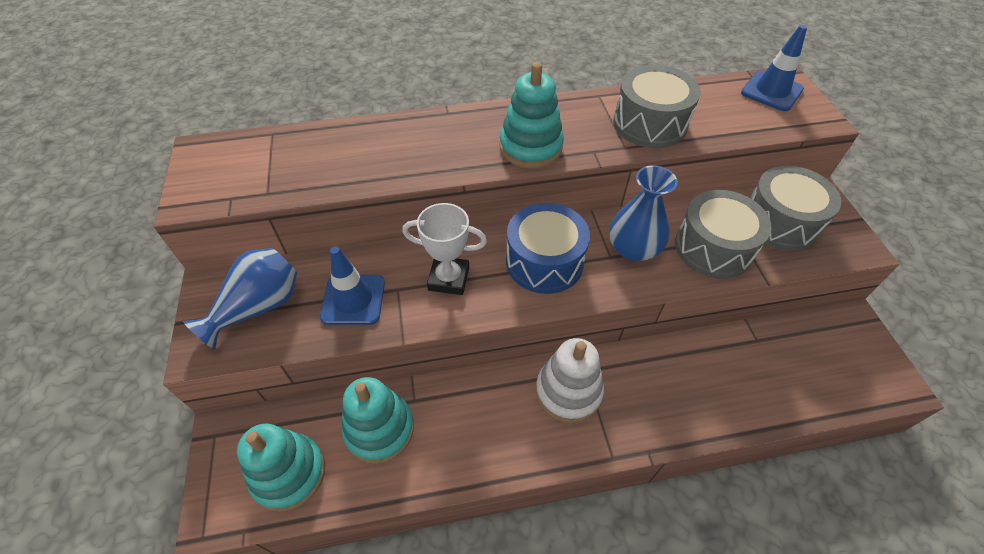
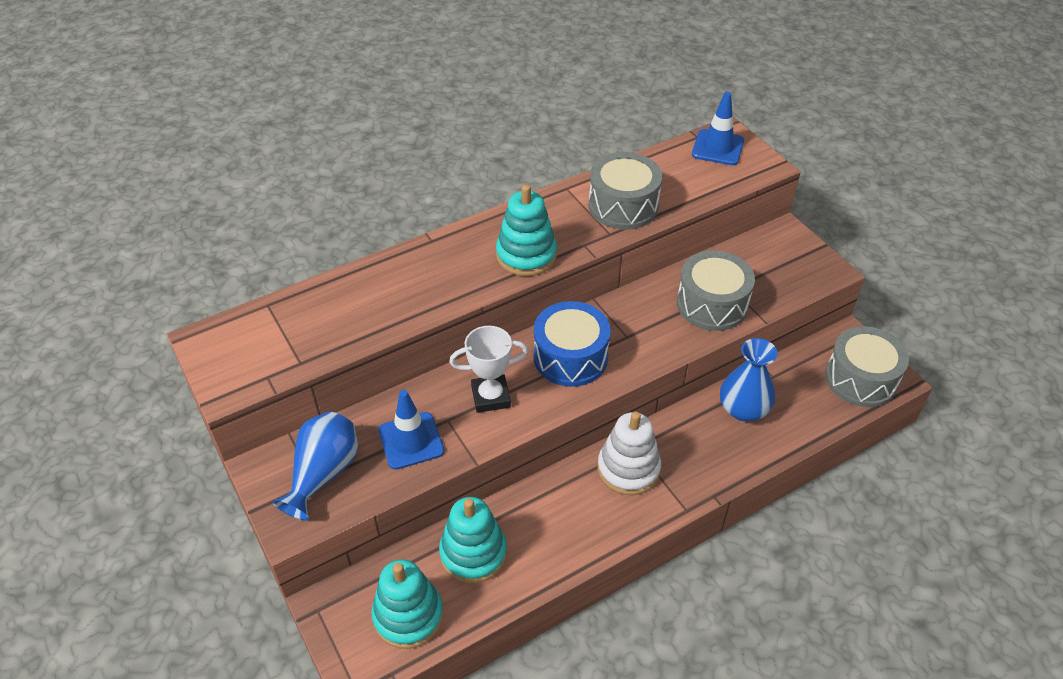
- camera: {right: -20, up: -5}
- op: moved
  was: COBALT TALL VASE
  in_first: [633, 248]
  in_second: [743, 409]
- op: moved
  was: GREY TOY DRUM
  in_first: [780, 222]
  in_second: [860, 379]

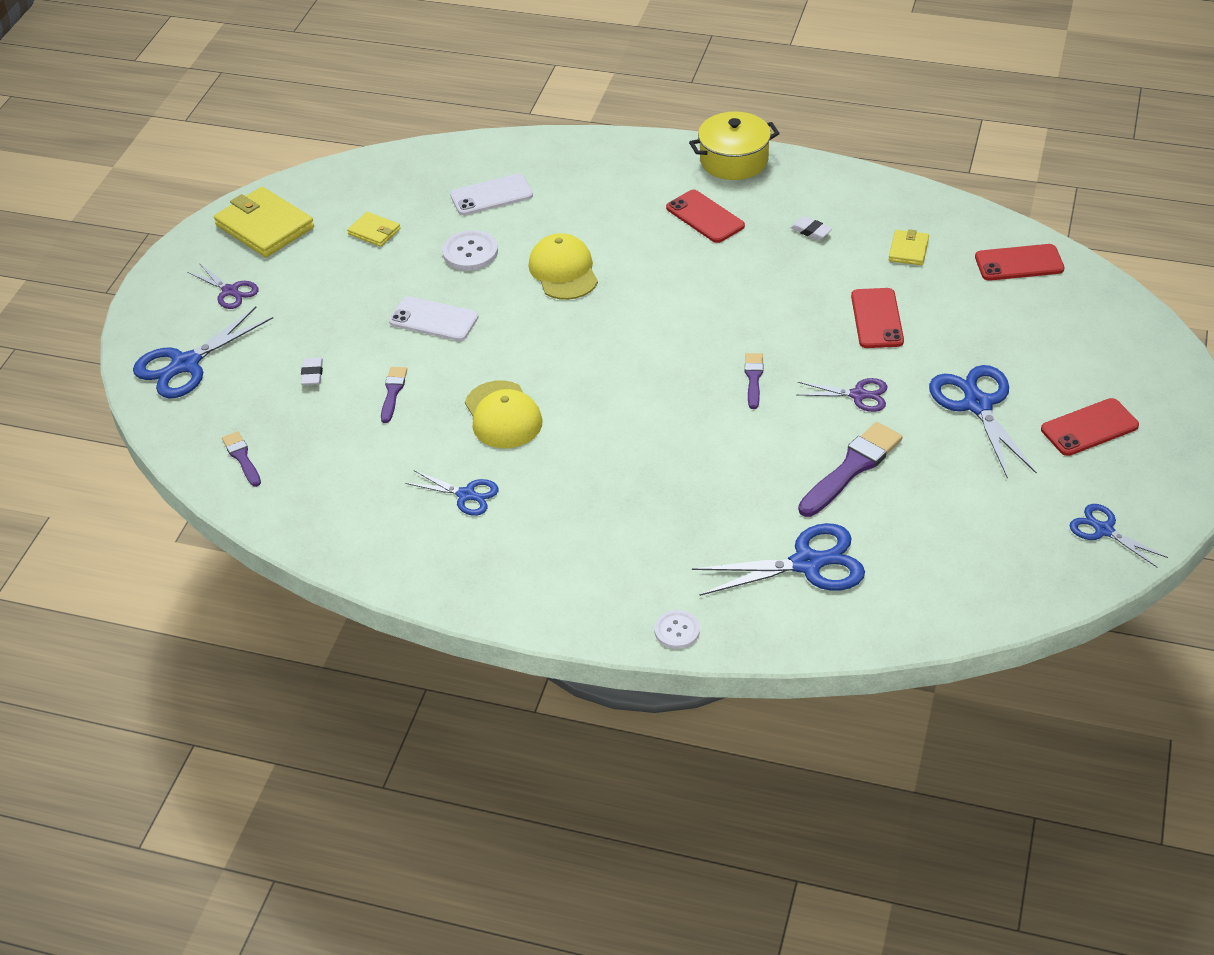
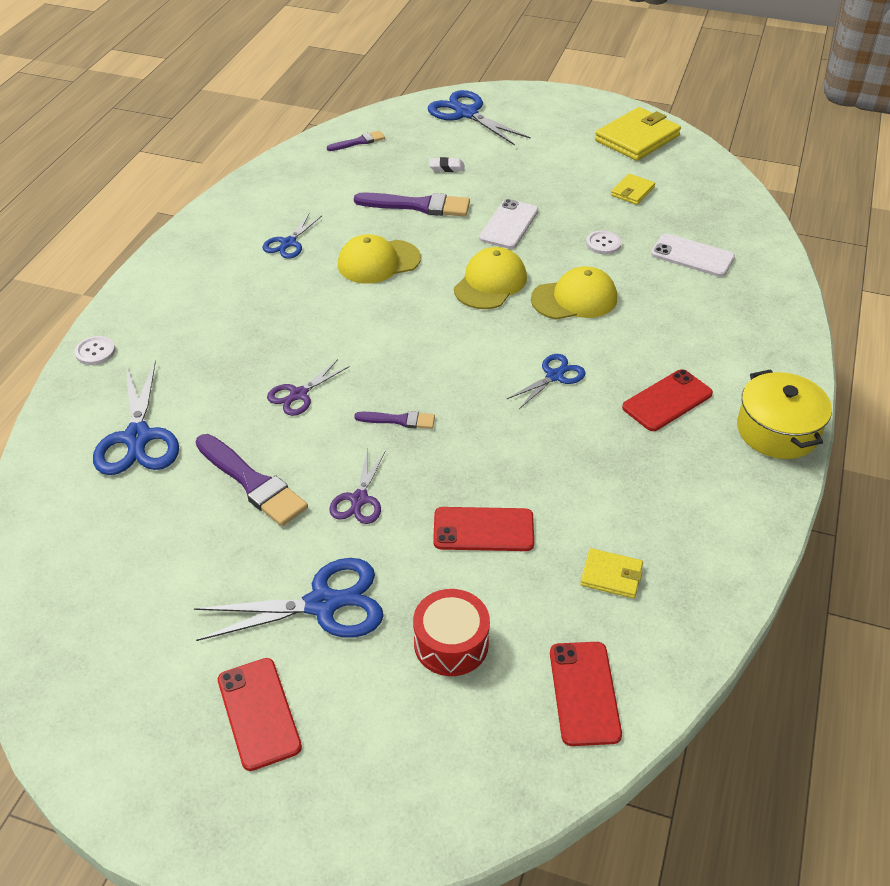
- camera: {right: 90, up: 0}
- op: moved
  was: ROYAL PURPLE SCISSORS
  in_first: [230, 291]
  in_second: [298, 394]
- op: resized
  was: ROYAL PURPLE BRUSH
  in_first: [393, 392]
  in_second: [418, 206]
  ratio: 1.8
- op: added
  now: RED TOY DRUM
  in_second: [451, 643]
- op: added
  now: YELLOW BASEBALL CAP
  in_second: [490, 283]
- op: moved
  was: COBALT SCISSORS
  in_first: [1103, 530]
  in_second: [554, 376]
- op: resized
  was: PURE WHITE SEWING BUTTON
  in_first: [470, 252]
  in_second: [603, 244]
  ratio: 0.66
- op: turned
  was: PURE WHITE PHONE
  in_first: [491, 195]
  in_second: [692, 256]
  clockwise: -45
- op: removed
  was: PURE WHITE GUM ERASER
  in_first: [811, 231]

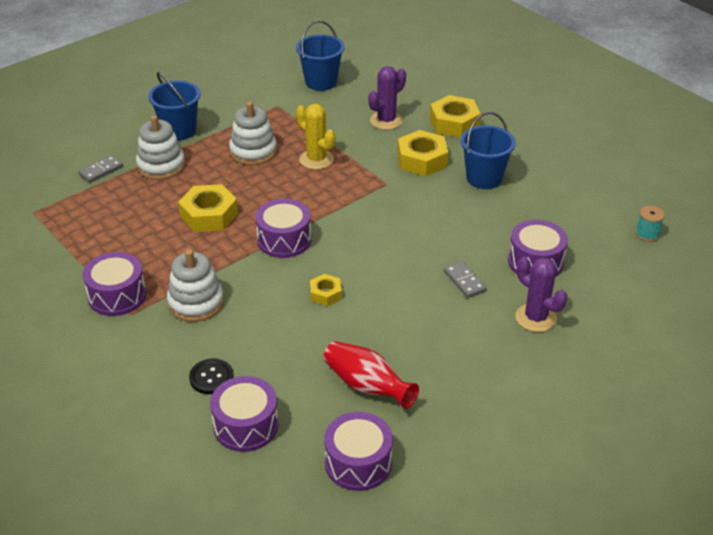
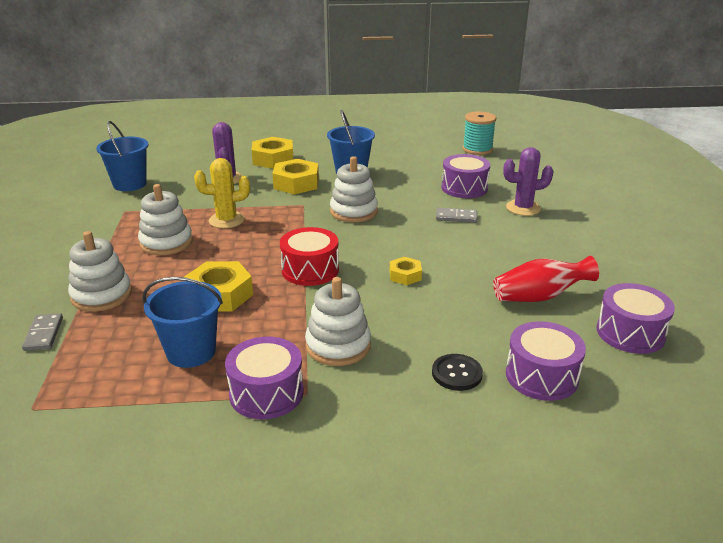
- camera: {right: -55, up: -10}
- op: moved
  was: COBALT PAIL
  in_first: [179, 131]
  in_second: [191, 352]
- op: recoloured
  was: ROYAL PURPLE TOY DRUM
  now: RED TOY DRUM
  in_first: [284, 240]
  in_second: [310, 270]
- op: added
  now: PURE WHITE STACKING TOY
  in_second: [353, 211]
- op: resized
  was: TEAL SPOOL
  in_first: [647, 234]
  in_second: [477, 149]
  ratio: 1.65

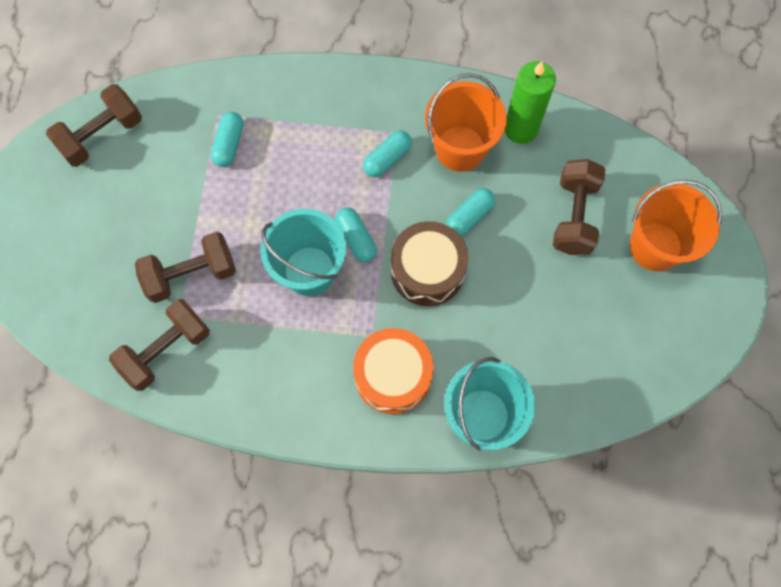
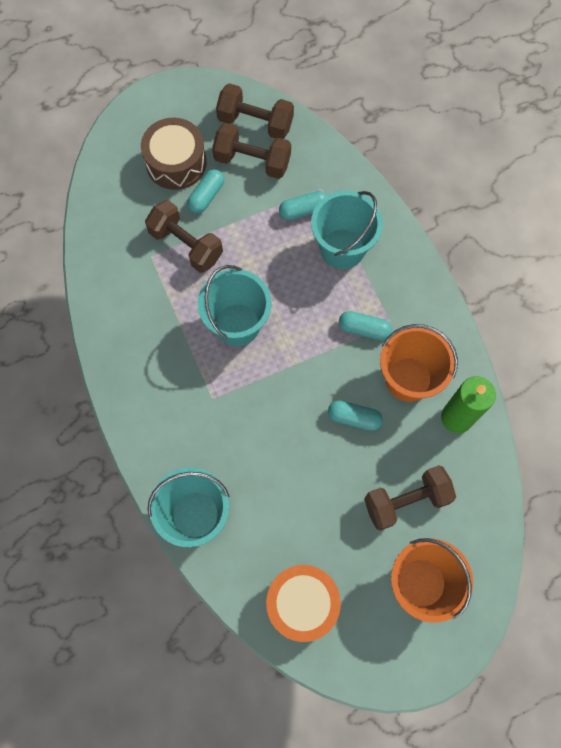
- camera: {right: 60, up: 0}
- op: moved
  was: BROWN TOY DRUM
  in_first: [427, 270]
  in_second: [176, 162]
- op: moved
  was: TEAL PILL SHAPE
  in_first: [356, 238]
  in_second: [206, 196]
- op: moved
  was: BROWN HAND WEIGHT
  in_first: [166, 350]
  in_second: [252, 161]
- op: moved
  was: ORANGE-COLOURED TOY DRUM
  in_first: [393, 375]
  in_second: [302, 603]
- op: added
  now: TEAL PAIL
  in_second: [342, 249]

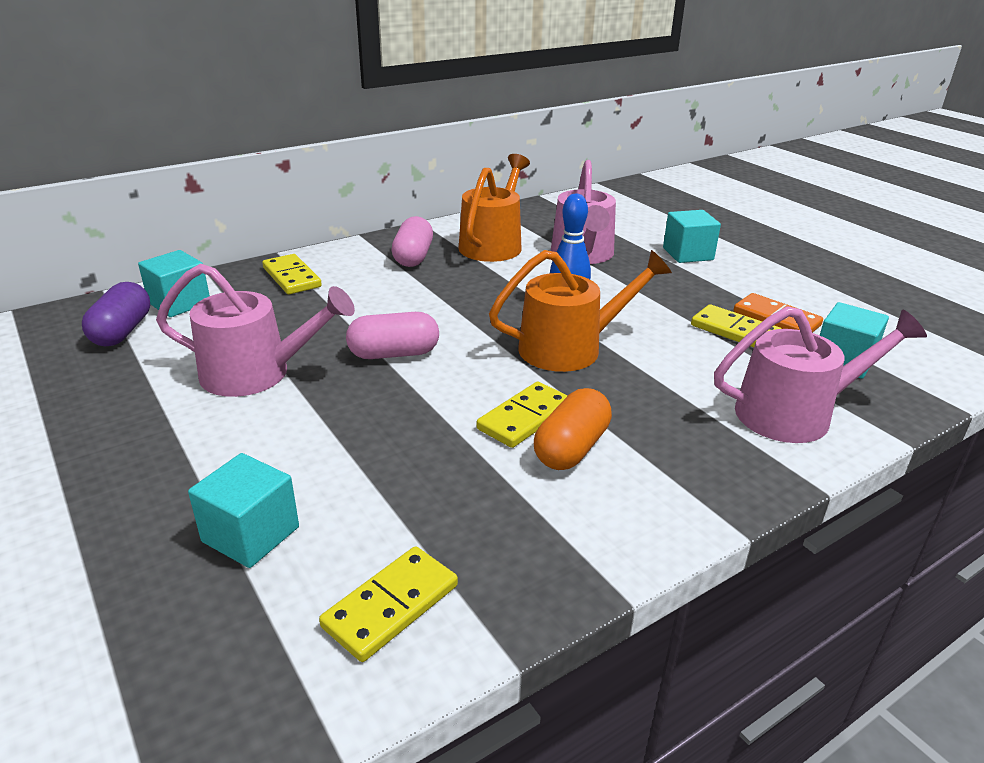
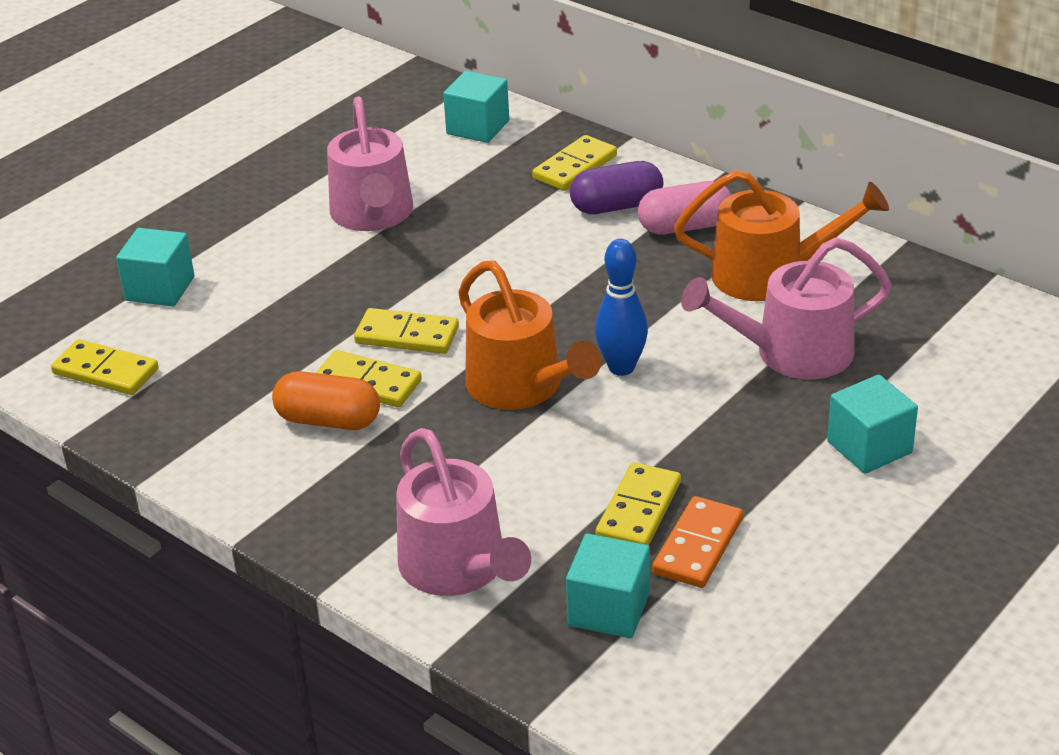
- camera: {right: 75, up: 5}
- op: added
  now: YELLOW DOMINO
  in_second: [407, 335]
- op: moved
  was: ROYAL PURPLE PILL SHAPE
  in_first: [122, 331]
  in_second: [616, 206]
- op: removed
  was: ROSY PILL SHAPE
  in_first: [394, 354]

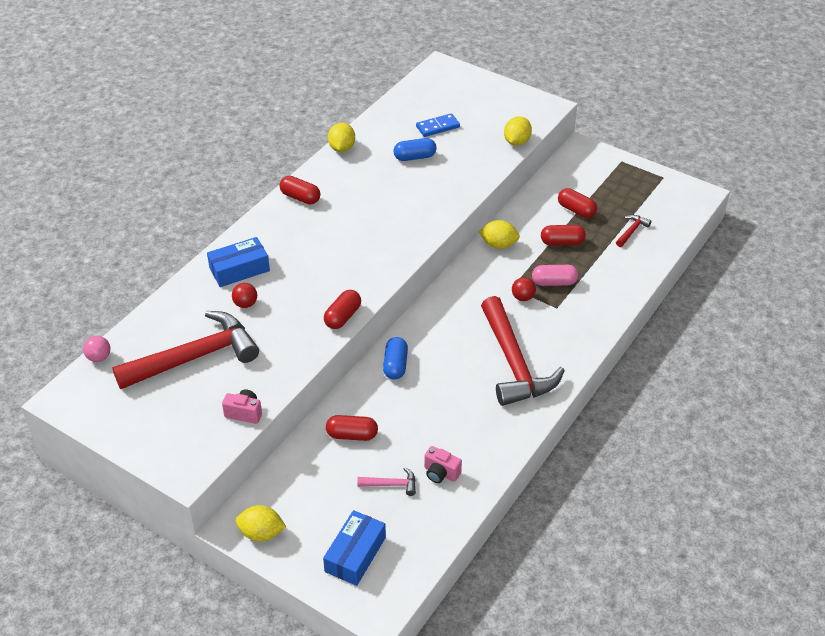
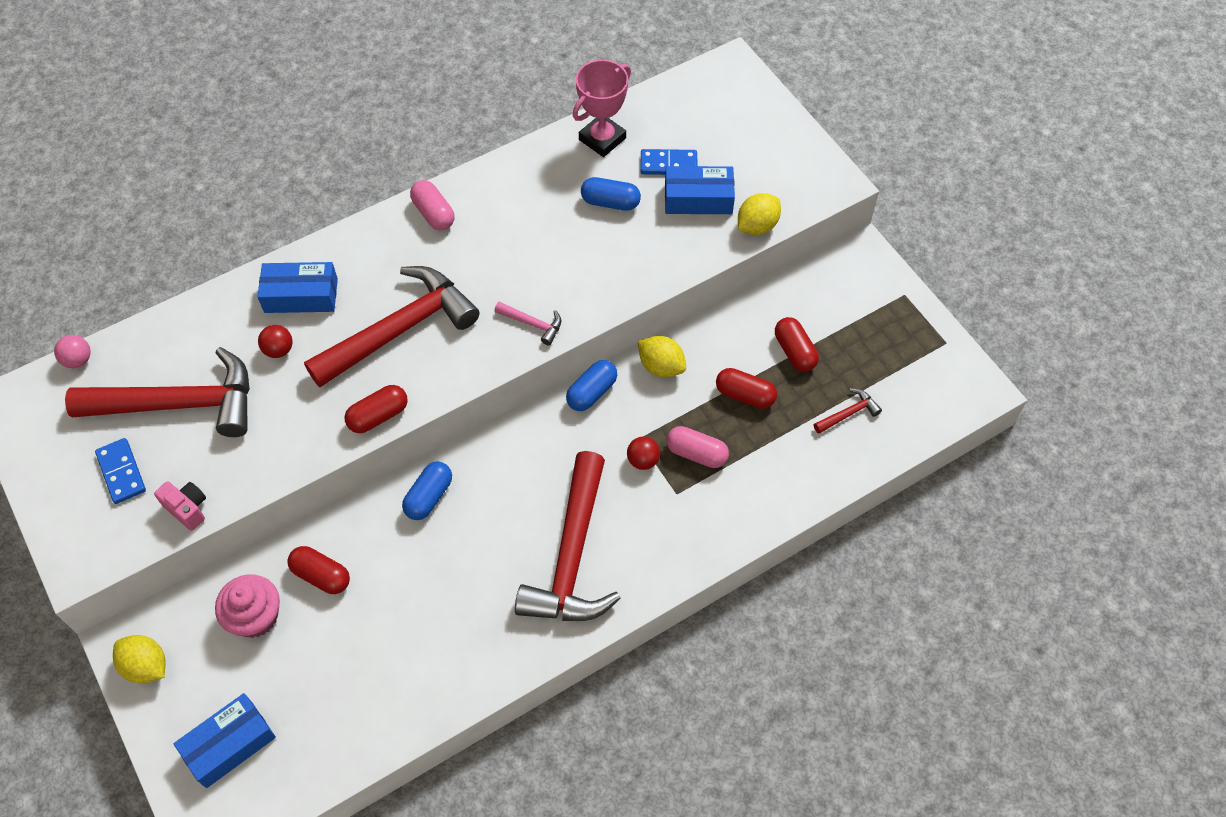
- camera: {right: 25, up: 15}
- op: added
  now: COBALT DOMINO
  in_second: [121, 472]
- op: added
  now: ROSY FAIRY CAKE
  in_second: [255, 616]
- op: added
  now: RED HAMMER
  in_second: [400, 329]
- op: recoloured
  was: RED PILL SHAPE
  now: ROSY PILL SHAPE
  in_first: [300, 197]
  in_second: [433, 213]
- op: moved
  was: ROSY HAMMER
  in_first: [391, 484]
  in_second: [533, 324]
- op: added
  now: COBALT PILL SHAPE
  in_second: [592, 392]
- op: added
  now: ROSY PRIZE CUP
  in_second: [602, 139]
- op: added
  now: COBALT PACKAGE
  in_second: [698, 199]
- op: removed
  was: YELLOW CITRUS FRUIT
  in_first: [342, 148]
- op: removed
  was: ROSY CAMERA
  in_first: [440, 473]

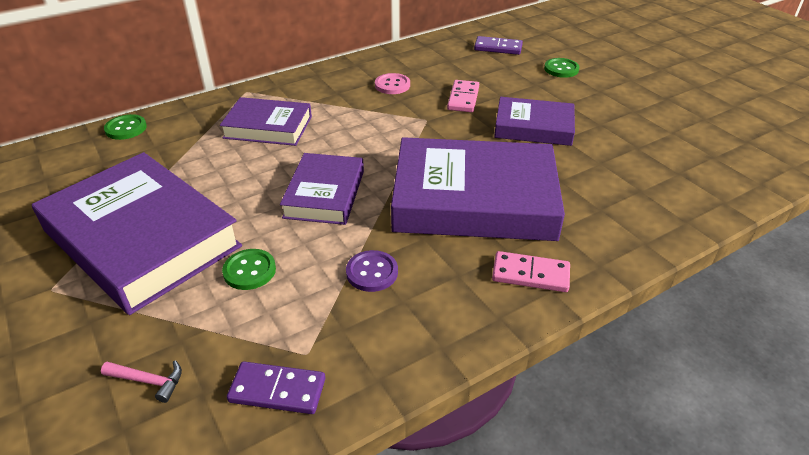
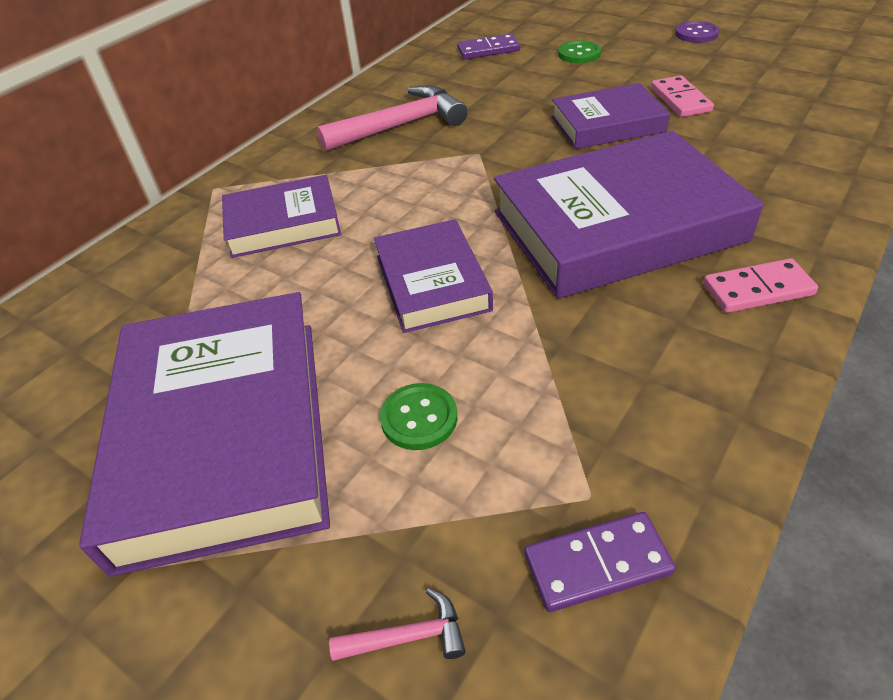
- camera: {right: -20, up: 5}
- op: turned
  was: ROYAL PURPLE HARDBACK
  in_first: [142, 238]
  in_second: [224, 434]
  clockwise: 60
- op: replaced
  was: ROSY SEWING BUTTON
  now: ROSY HAMMER
  in_first: [392, 85]
  in_second: [401, 125]
- op: moved
  was: ROSY DOMINO
  in_first: [463, 98]
  in_second: [680, 100]
- op: moved
  was: ROYAL PURPLE SEWING BUTTON
  in_first: [372, 272]
  in_second: [696, 34]
- op: removed
  was: LEAF-GREEN SEWING BUTTON
  in_first: [126, 128]

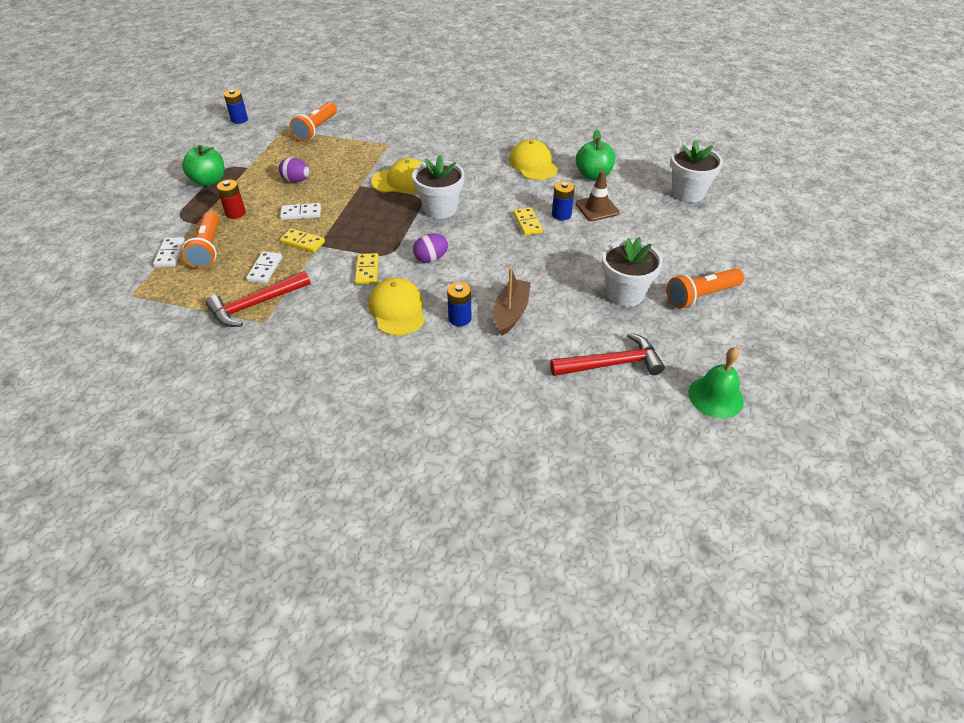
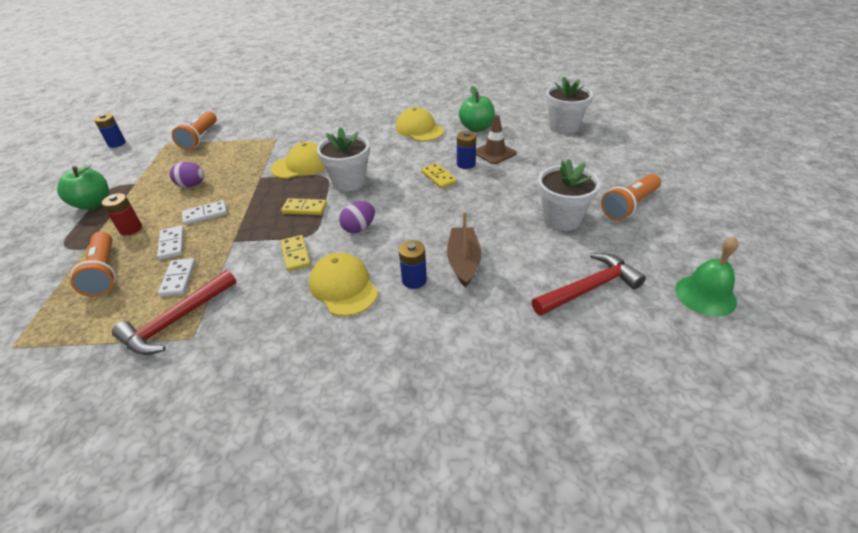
- camera: {right: -15, up: -5}
- op: moved
  was: PURE WHITE DOMINO
  in_first: [170, 254]
  in_second: [172, 244]
- op: moved
  was: YELLOW DOMINO
  in_first: [302, 242]
  in_second: [304, 208]

